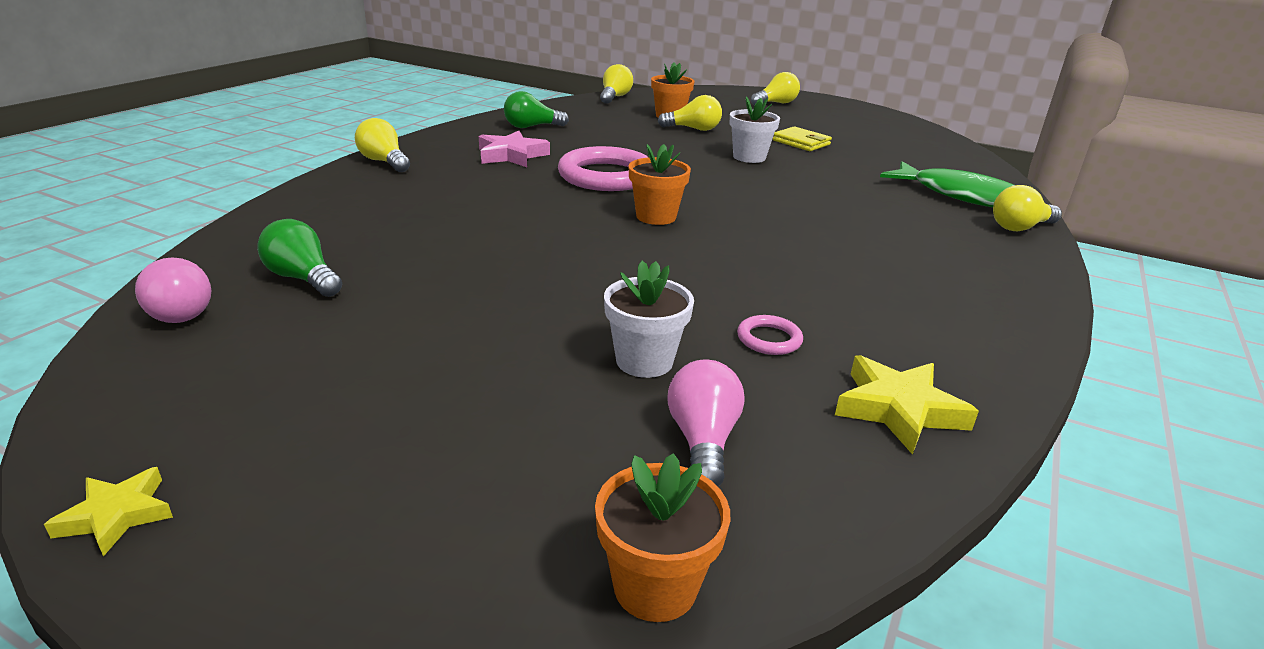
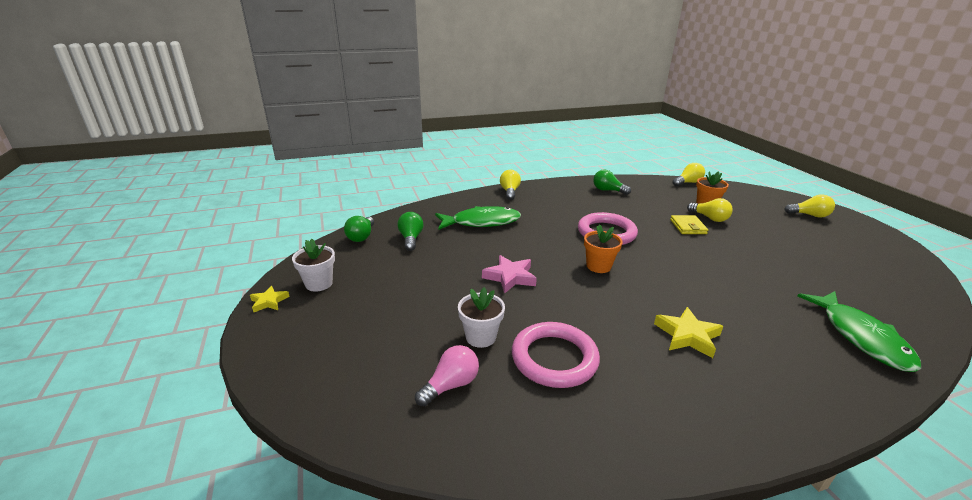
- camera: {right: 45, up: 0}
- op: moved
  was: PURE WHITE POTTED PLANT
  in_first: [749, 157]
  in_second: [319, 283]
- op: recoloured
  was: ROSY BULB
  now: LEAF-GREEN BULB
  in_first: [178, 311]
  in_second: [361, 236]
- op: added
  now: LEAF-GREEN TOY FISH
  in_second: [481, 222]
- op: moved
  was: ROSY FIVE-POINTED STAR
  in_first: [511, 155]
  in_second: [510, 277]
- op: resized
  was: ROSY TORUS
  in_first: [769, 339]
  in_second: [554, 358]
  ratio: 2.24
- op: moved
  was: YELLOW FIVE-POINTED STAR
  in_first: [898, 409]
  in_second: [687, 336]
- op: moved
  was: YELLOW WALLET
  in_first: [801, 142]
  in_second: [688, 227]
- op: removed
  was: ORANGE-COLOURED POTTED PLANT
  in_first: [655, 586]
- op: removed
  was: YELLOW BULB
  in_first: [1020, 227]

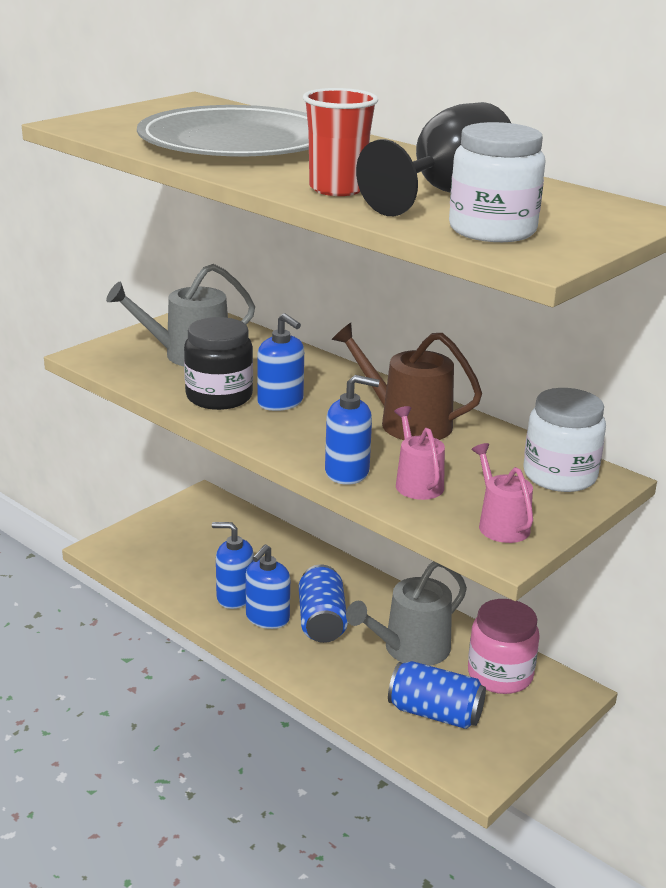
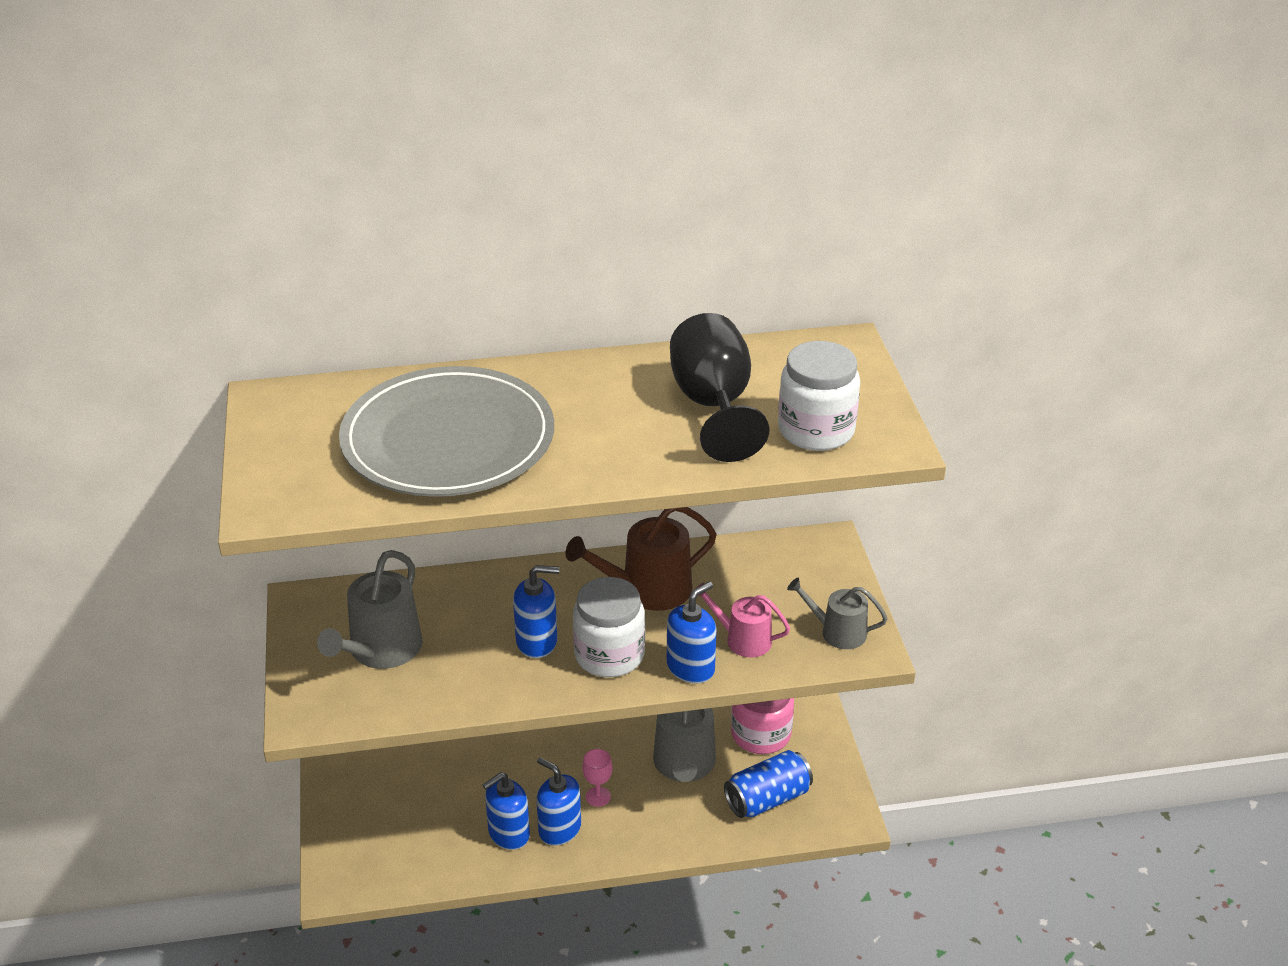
- camera: {right: -50, up: 10}
- op: turned
  was: COBALT PUMP BOTTLE
  in_first: [267, 618]
  in_second: [559, 829]
  clockwise: 150
- op: moved
  was: PURE WHITE JAM JAR
  in_first: [559, 475]
  in_second: [609, 655]
- op: replaced
  was: COBALT CAN
  now: ROSY CHALICE
  in_first: [321, 621]
  in_second: [598, 796]
- op: recoloured
  was: ROSY WATERING POT
  now: GREY WATERING POT
  in_first: [500, 524]
  in_second: [838, 632]
- op: removed
  was: JET-BLACK JAM JAR
  in_first: [219, 396]
- op: removed
  was: RED TUMBLER
  in_first: [337, 189]

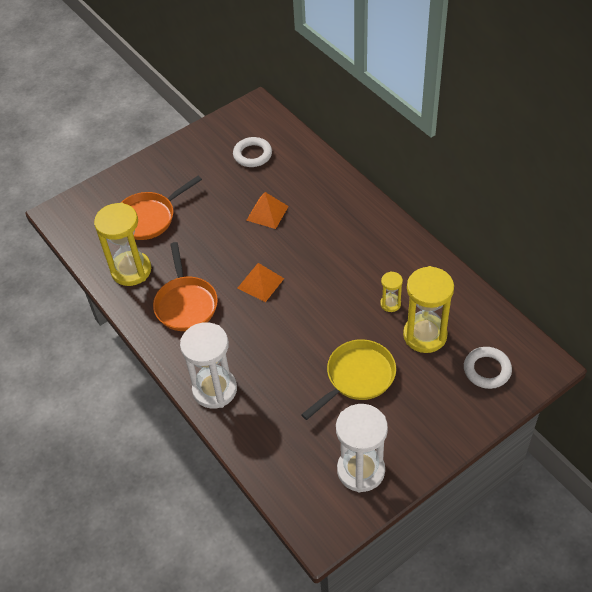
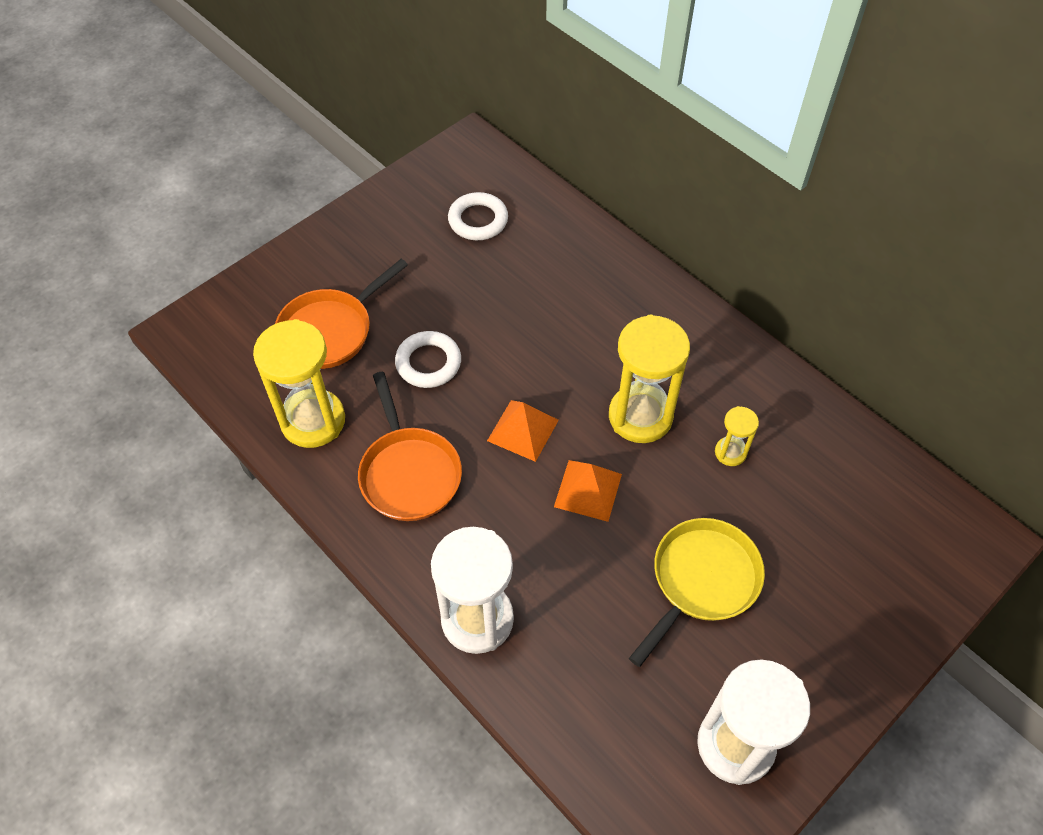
- camera: {right: -10, up: 5}
- op: moved
  was: PURE WHITE TORUS
  in_first: [487, 370]
  in_second: [428, 363]
- op: moved
  was: ORANGE-COLOURED PYRAMID
  in_first: [267, 213]
  in_second: [588, 490]
- op: moved
  was: YELLOW HOURGLASS
  in_first: [425, 335]
  in_second: [640, 416]

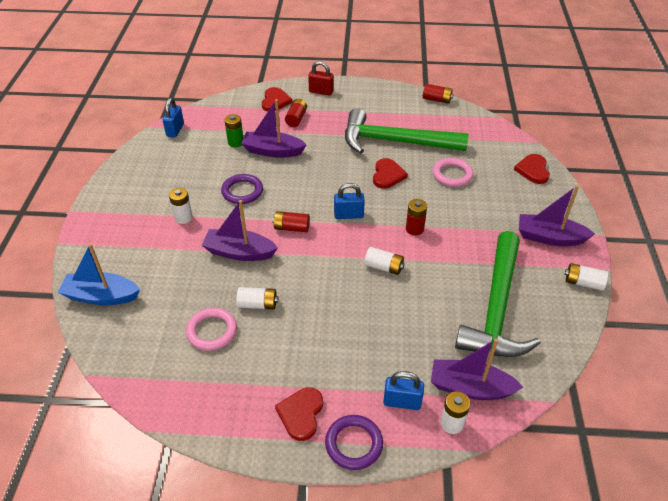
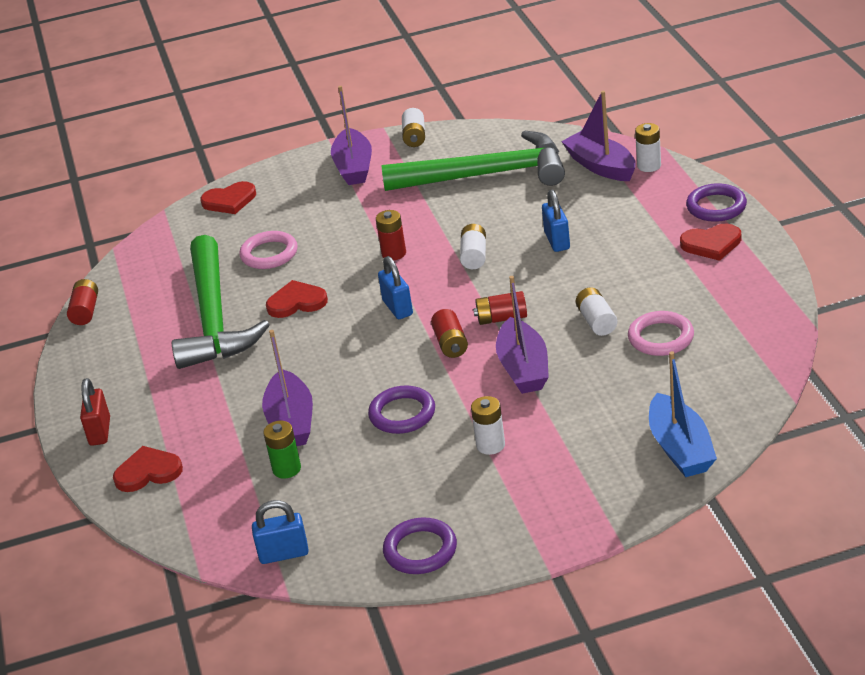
- camera: {right: -105, up: -10}
- op: added
  now: ROYAL PURPLE TORUS
  in_second: [420, 550]
- op: moved
  was: RED POWER CELL
  in_first: [296, 118]
  in_second: [501, 318]
- op: moved
  was: COBALT PADLOCK
  in_first: [402, 402]
  in_second: [557, 241]
- op: turned
  was: ROYAL PURPLE TOY BOAT
  in_first: [470, 387]
  in_second: [601, 166]
  clockwise: 150

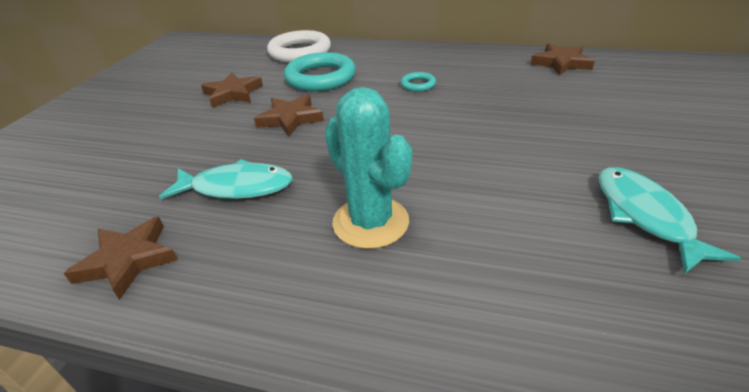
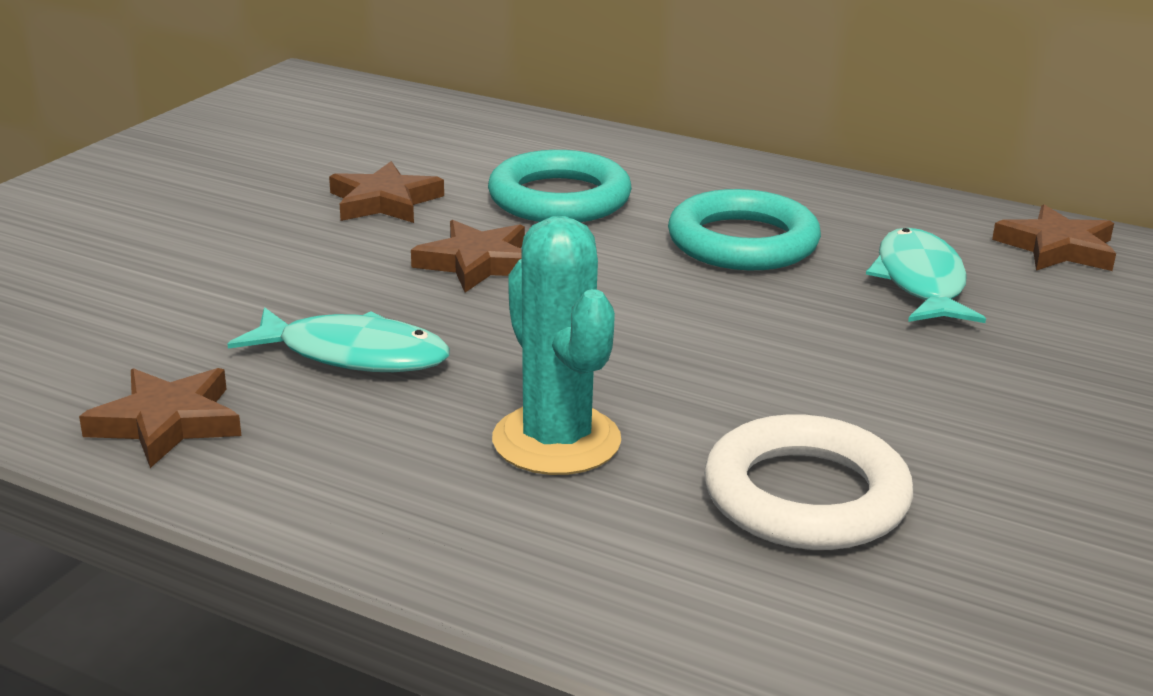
- camera: {right: 10, up: -10}
- op: resized
  was: TEAL TORUS
  in_first: [418, 84]
  in_second: [742, 242]
  ratio: 2.13
- op: moved
  was: PURE WHITE TORUS
  in_first: [300, 52]
  in_second: [806, 496]
- op: moved
  was: TEAL TOY FISH
  in_first: [645, 216]
  in_second: [920, 282]

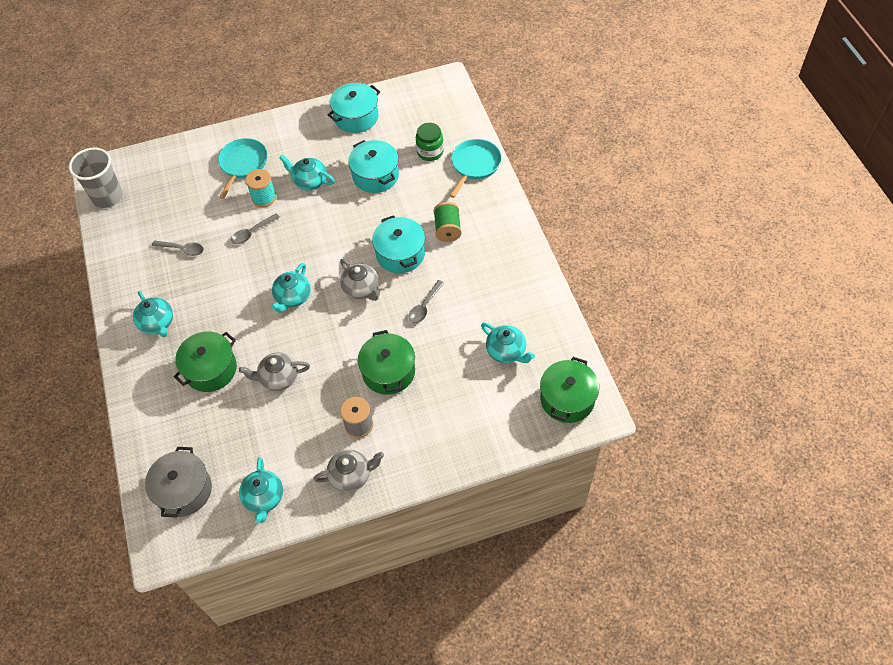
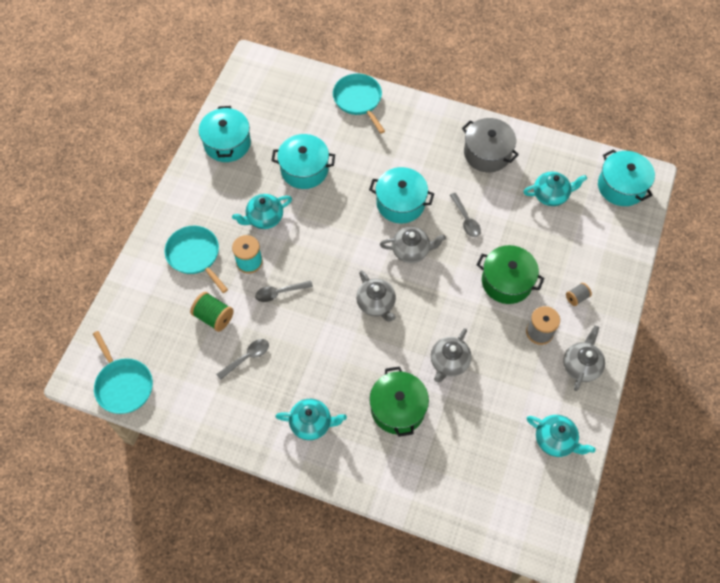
- camera: {right: -55, up: 5}
- op: replaced
  was: GREY TUMBLER
  now: TEAL FRYING PAN
  in_first: [107, 197]
  in_second: [123, 385]
- op: moved
  was: LEAF-GREEN SPOOL
  in_first: [447, 229]
  in_second: [214, 317]
- op: turned
  was: GREY SPOON
  in_first: [252, 232]
  in_second: [280, 293]
  clockwise: 75
- op: recoloured
  was: TEAL TEAPOT
  now: GREY TEAPOT
  in_first: [292, 297]
  in_second: [376, 304]
- op: moved
  was: GREY POT
  in_first: [184, 490]
  in_second: [487, 153]
- op: added
  now: GREY SPOOL
  in_second: [576, 297]
- op: recoloured
  was: LEAF-GREEN POT
  now: TEAL POT
  in_first: [567, 399]
  in_second: [621, 186]
- op: removed
  was: LEAF-GREEN JAM JAR
  in_first: [430, 152]

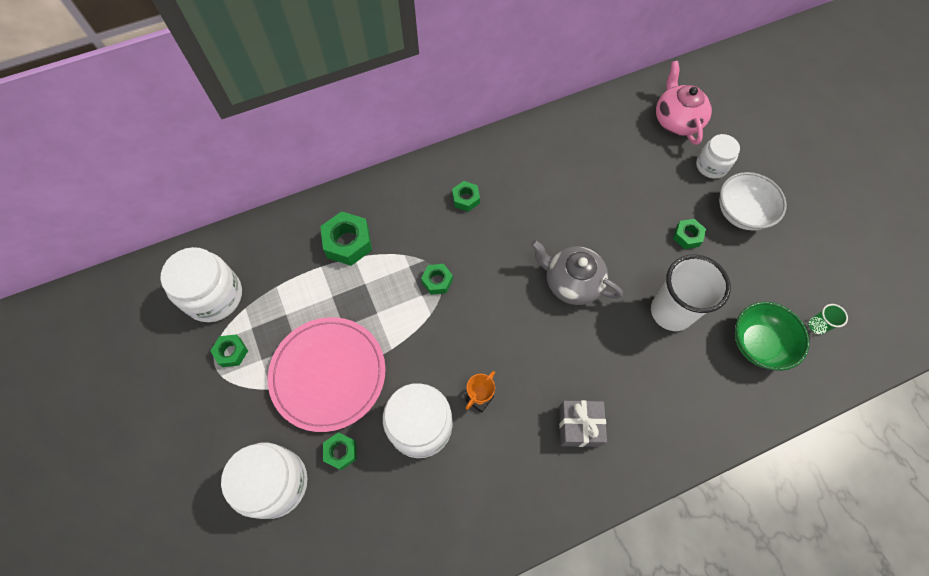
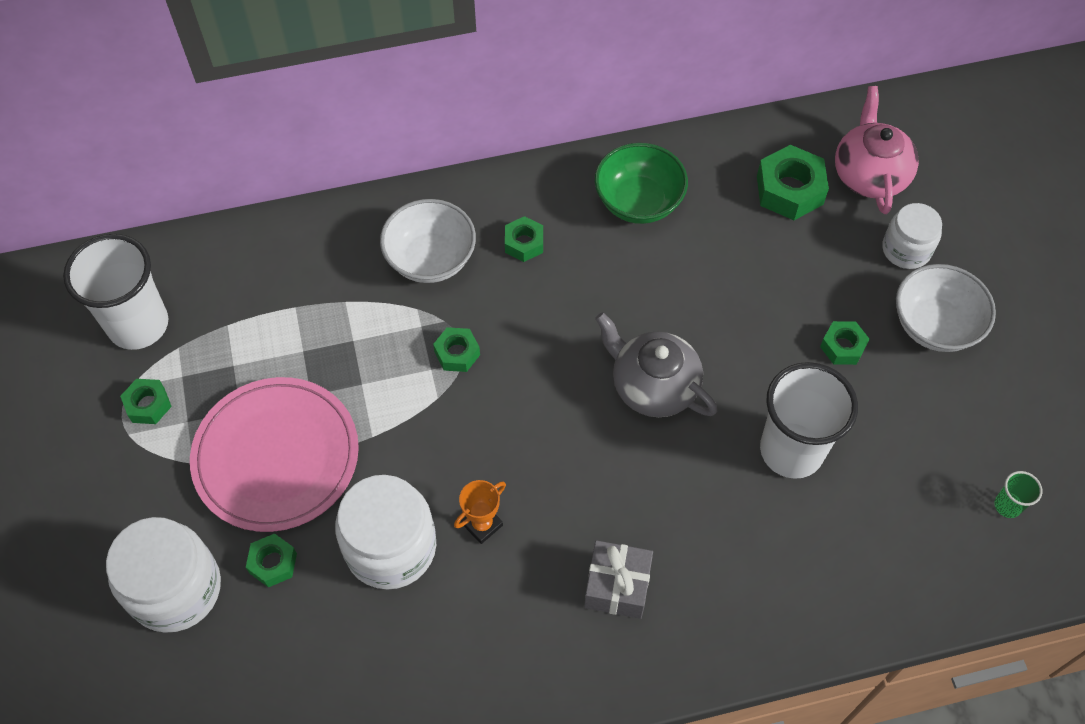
- camera: {right: 10, up: -5}
- op: replaced
  was: PURE WHITE JAM JAR
  now: PURE WHITE TUMBLER
  in_first: [214, 296]
  in_second: [138, 325]
- op: added
  now: PURE WHITE BOWL
  in_second: [430, 259]
- op: moved
  was: LEAF-GREEN BOWL
  in_first: [758, 344]
  in_second: [638, 202]
- op: moved
  was: LEAF-GREEN HEX NUT
  in_first: [348, 242]
  in_second: [789, 190]

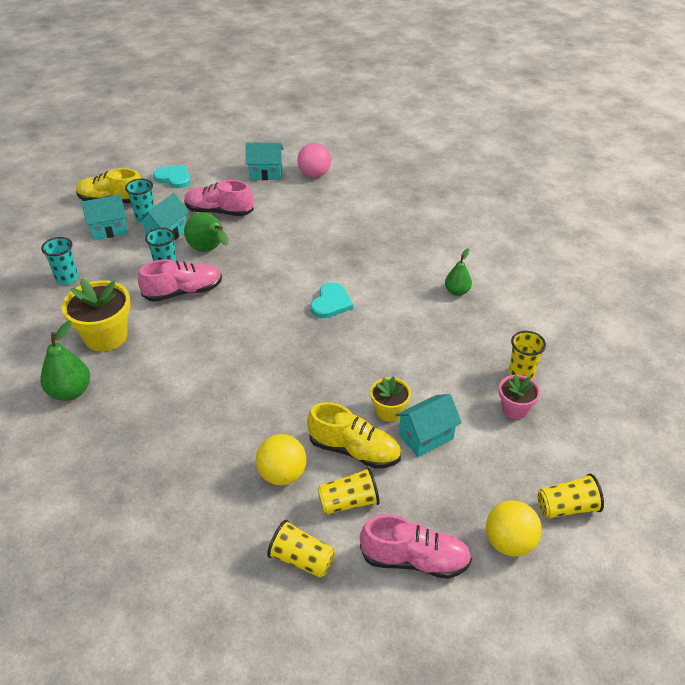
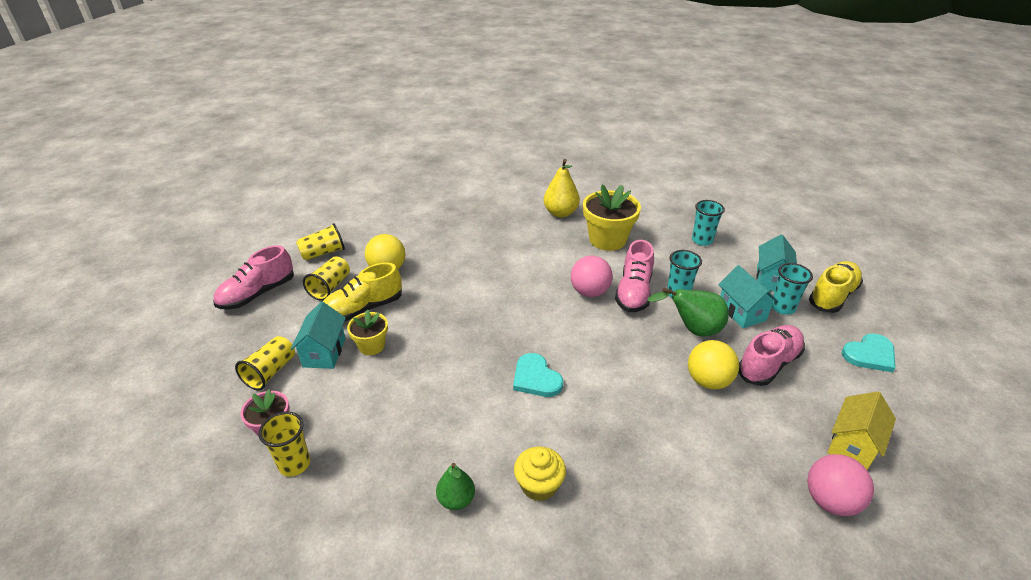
- camera: {right: 125, up: -5}
- op: moved
  was: YELLOW TUMBLER
  in_first: [567, 507]
  in_second: [270, 372]
- op: added
  now: YELLOW FAIRY CAKE
  in_second: [539, 485]
- op: recoloured
  was: LEAF-GREEN TOY PEAR
  now: YELLOW TOY PEAR
  in_first: [70, 392]
  in_second: [560, 213]
- op: added
  now: ROSY PLAY BALL
  in_second: [589, 292]
- op: moved
  was: YELLOW PLAY BALL
  in_first: [509, 542]
  in_second: [708, 381]
- op: recoloured
  was: TEAL HOUSE
  now: YELLOW HOUSE
  in_first: [266, 173]
  in_second: [852, 445]

